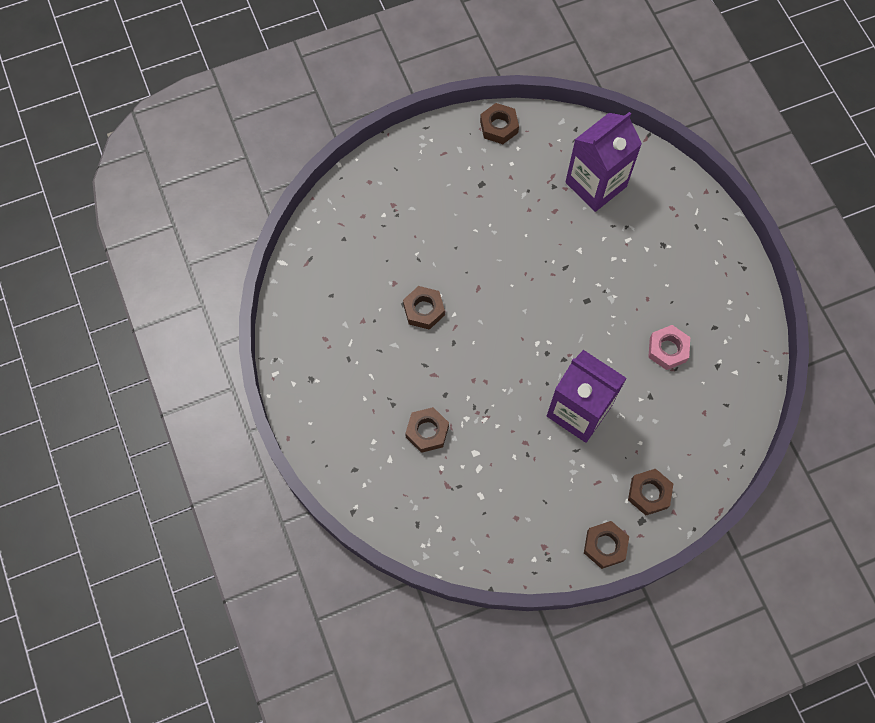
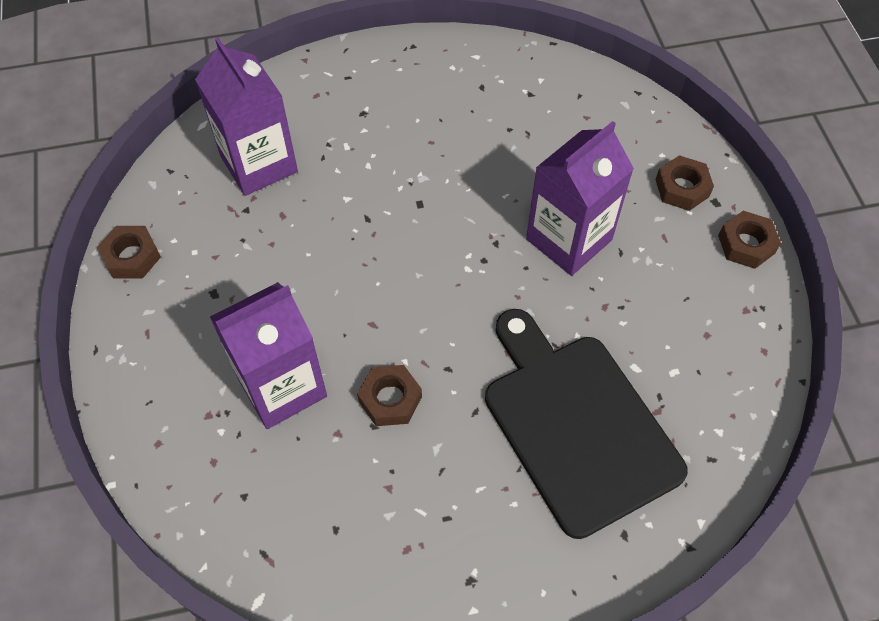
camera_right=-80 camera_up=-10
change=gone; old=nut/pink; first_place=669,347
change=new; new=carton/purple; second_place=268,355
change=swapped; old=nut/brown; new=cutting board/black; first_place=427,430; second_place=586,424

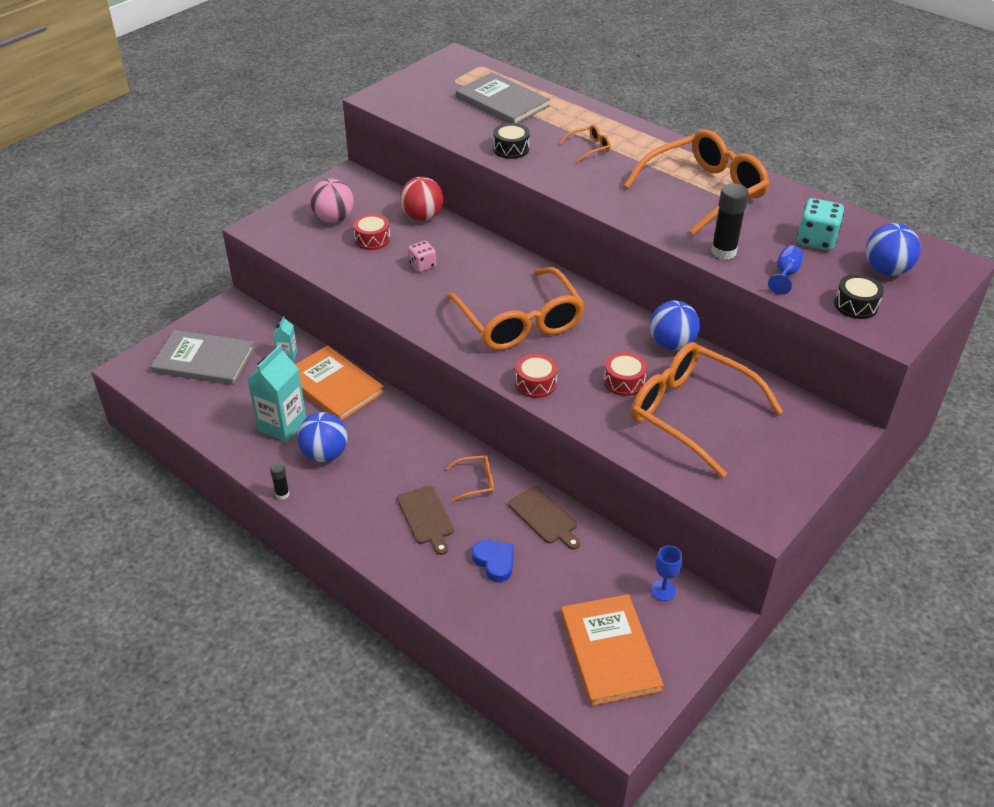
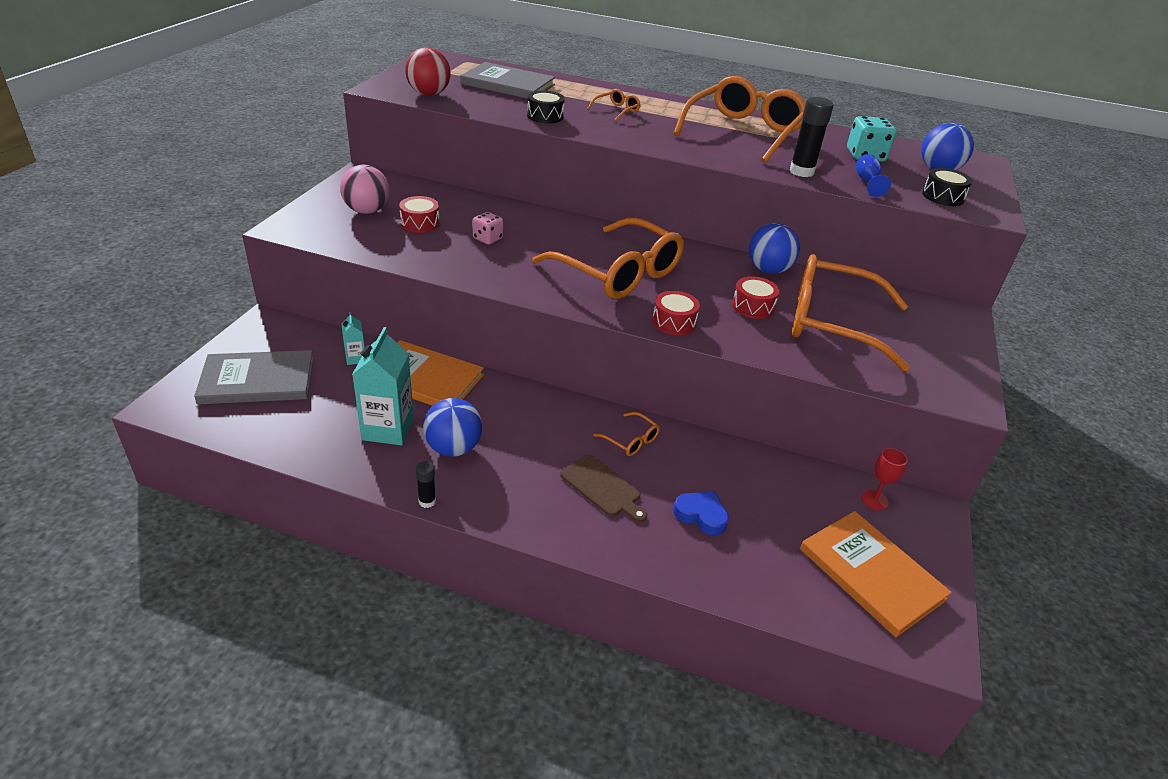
camera_right=-25 camera_up=-5
change=gone; old=cutting board/brown; first_place=544,518
change=shifted; old=ball/red; first_place=422,199; second_place=428,71
change=repainted; old=goblet/blue; new=goblet/red; first_place=666,573; second_place=884,479
change=rotated; old=glasses/orange; first_place=470,478; second_place=626,434; degrees=75

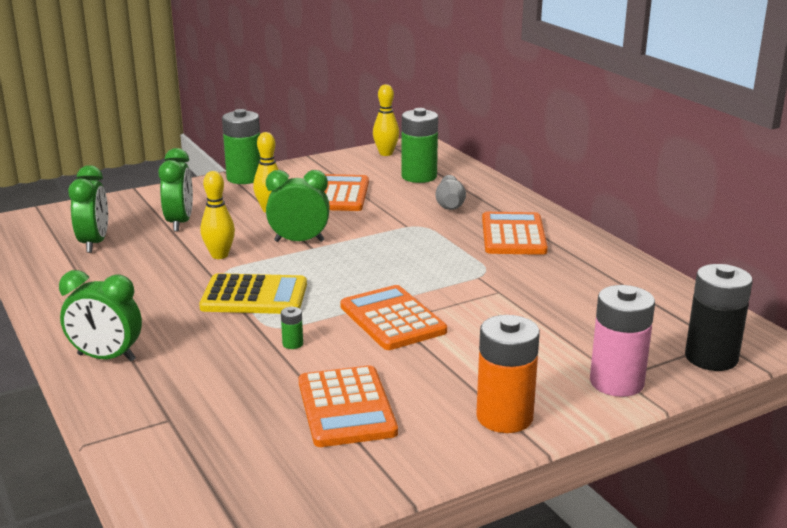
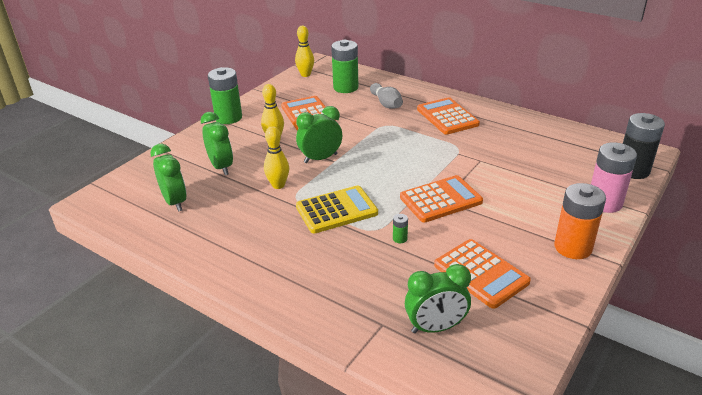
camera_right=-25 camera_up=10
change=shifted; old=clock/green; first_place=100,315; second_place=438,298
change=rotated; old=calculator/orange; first_place=394,317; second_place=441,198; degrees=120

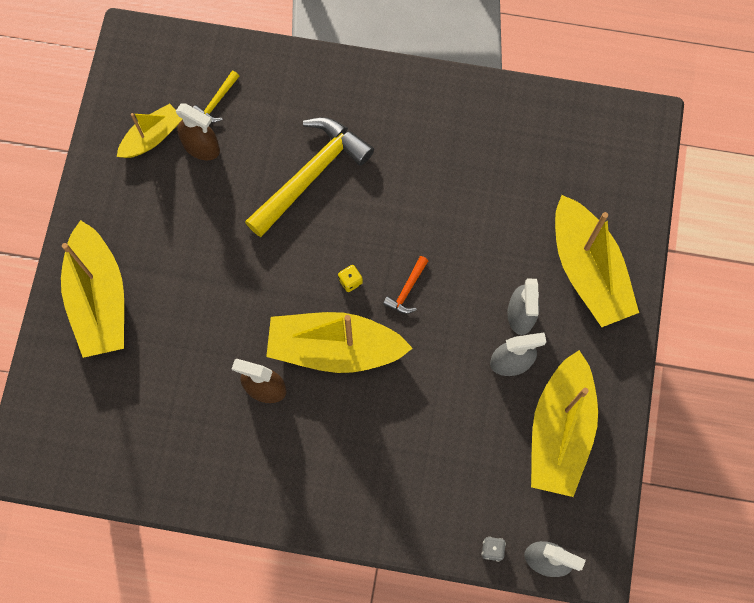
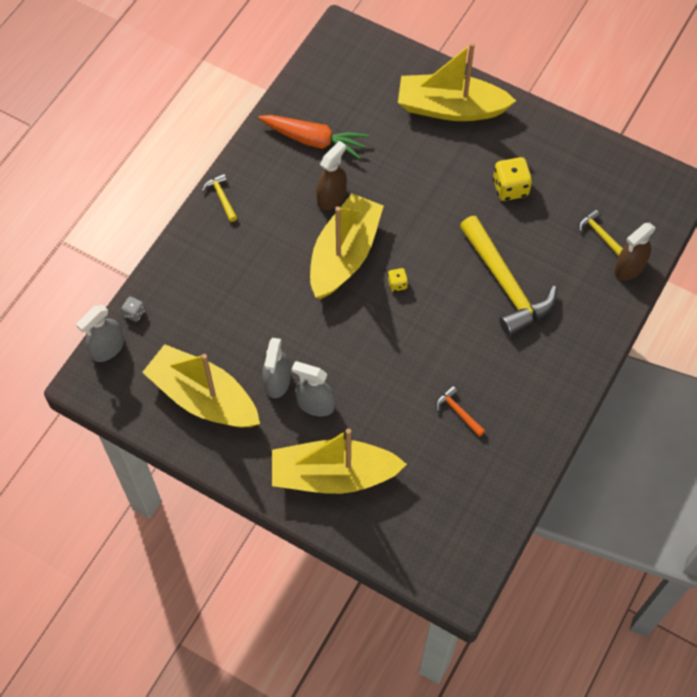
camera_right=110 camera_up=-10
change=gone; old=boat/yellow; first_place=149,131
change=new; new=hammer/yellow; second_place=219,197
change=new; new=carrot/orange; second_place=313,137
change=new; new=dice/yellow; second_place=512,179
change=shifted; old=spray bottle/brown; first_place=198,132; second_place=635,251
change=shifted; old=hammer/orange; first_place=405,285; second_place=460,411

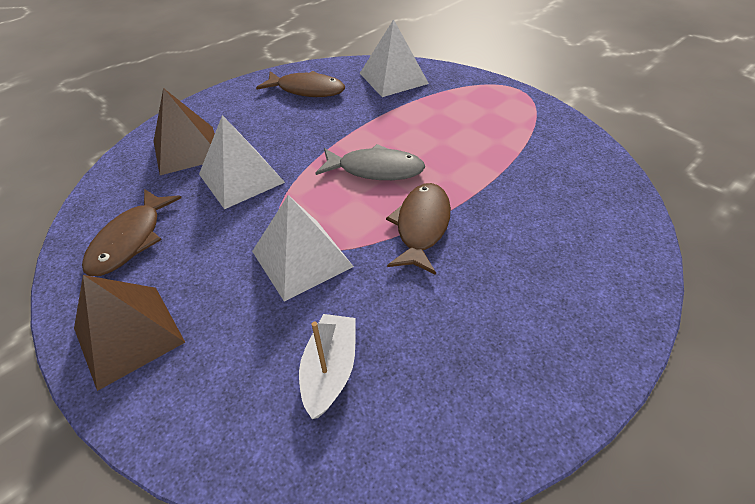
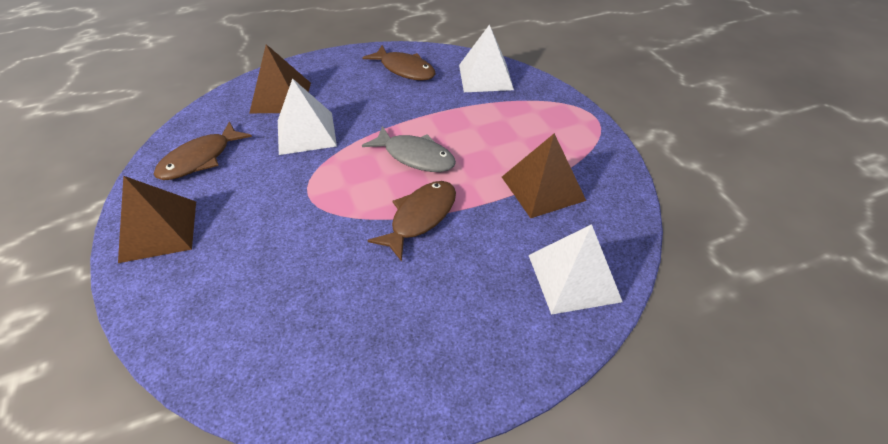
camera_right=20 camera_up=0
change=gone; old=boat/white; first_place=327,366
change=new; new=pyramid/brown; second_place=544,175
change=shifted; old=pyramid/white; first_place=303,248; second_place=576,269

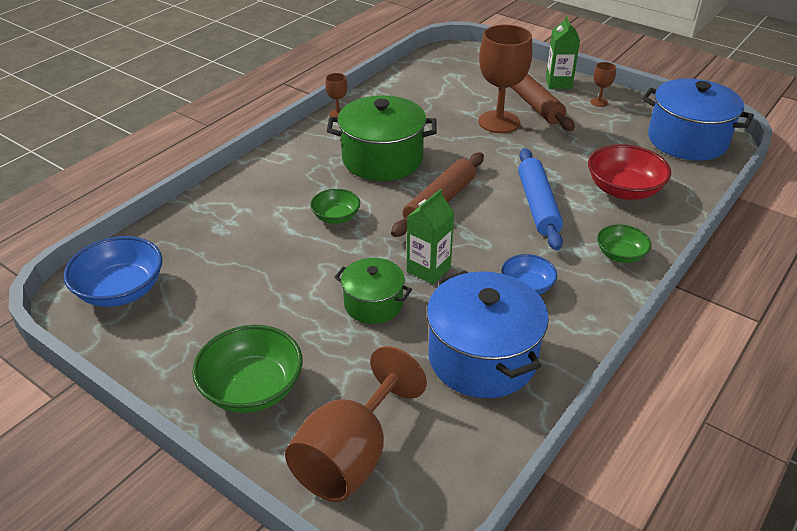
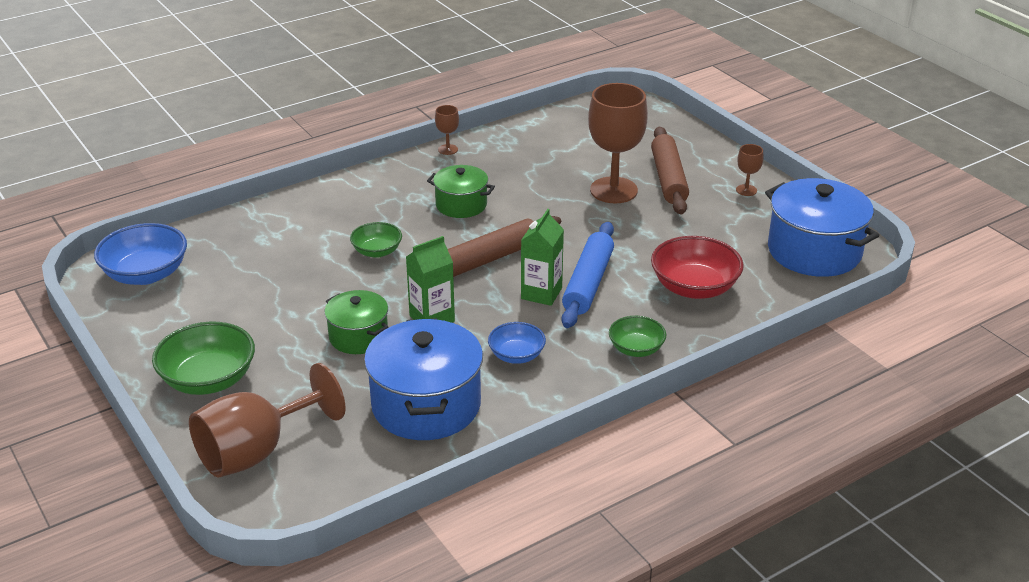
camera_right=20 camera_up=-5
change=shifted; old=carton/green; first_place=563,52; second_place=542,257
change=scaled; old=pot/green; first_place=382,138; second_place=461,191; factor=0.58

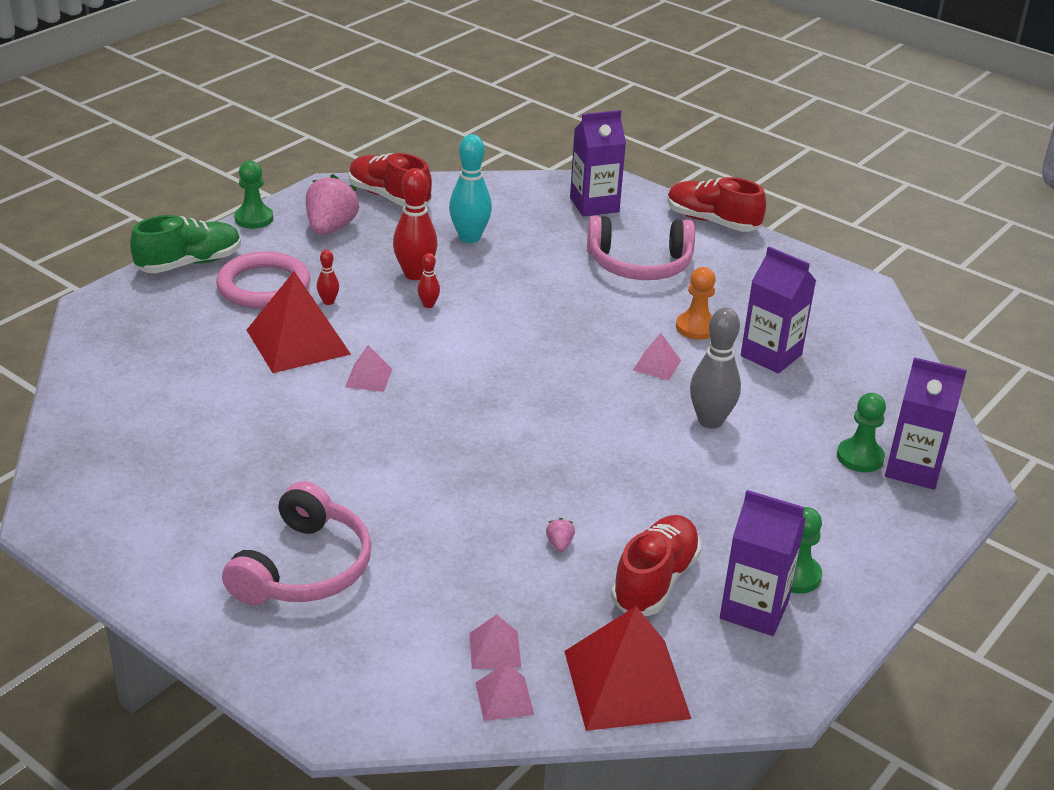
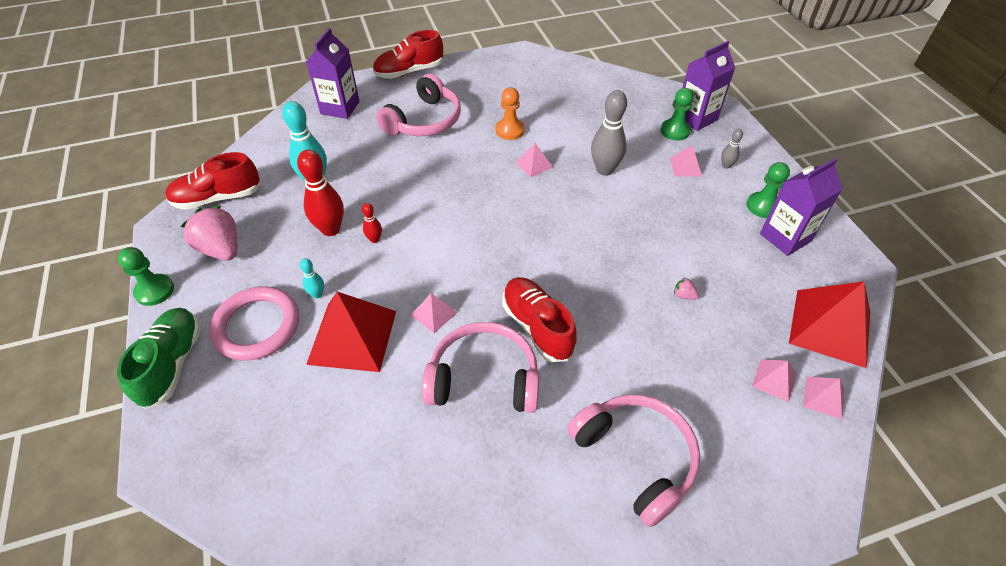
camera_right=-55 camera_up=15
change=gone; old=carton/purple; first_place=778,310
change=new; new=headphones/pink; second_place=481,367
change=new; new=pyramid/pink; second_place=686,160
change=new; new=bowling pin/grey; second_place=732,149
change=shifted; old=shoe/red; first_place=656,565; second_place=539,319
change=repainted; old=bowling pin/red; new=bowling pin/turquoise; first_place=328,277; second_place=312,278

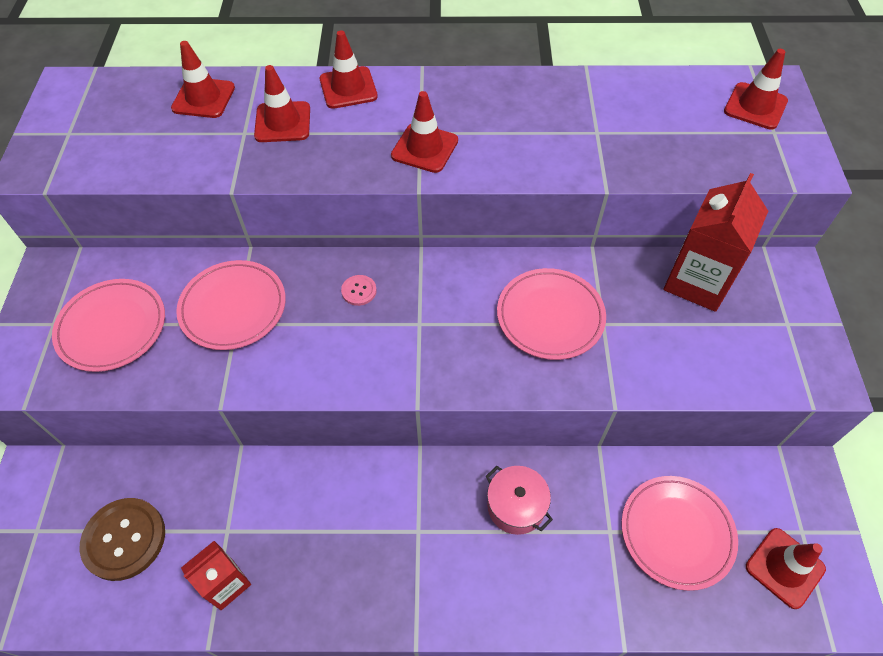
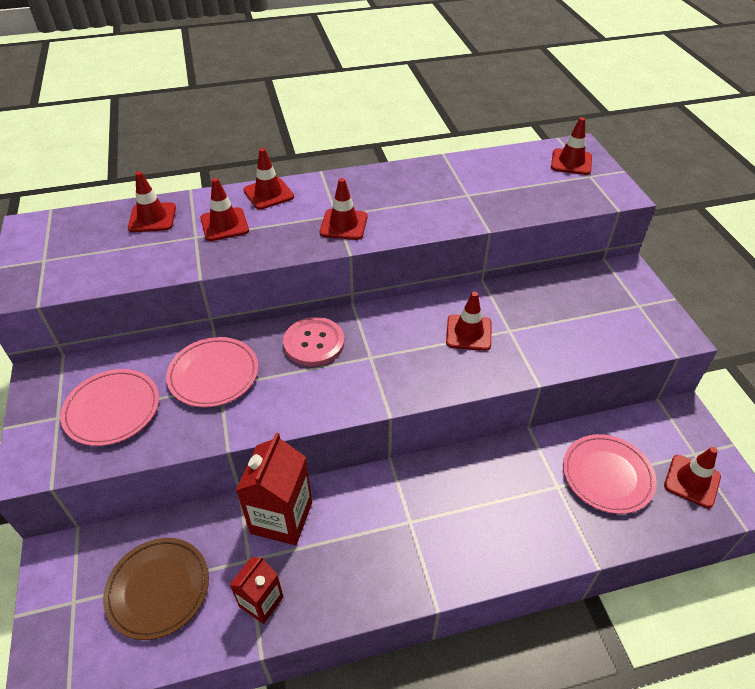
camera_right=-15 camera_up=-10
change=gone; old=pot/pink; first_place=519,500
change=shifted; old=carton/red; first_place=715,242; second_place=274,488
change=swapped; old=button/brown; new=plate/brown; first_place=122,539; second_place=156,589
change=swapped; old=plate/pink; new=traffic cone/red; first_place=551,314; second_place=468,321
change=scaled; old=button/pink; first_place=359,290; second_place=313,341; factor=2.12

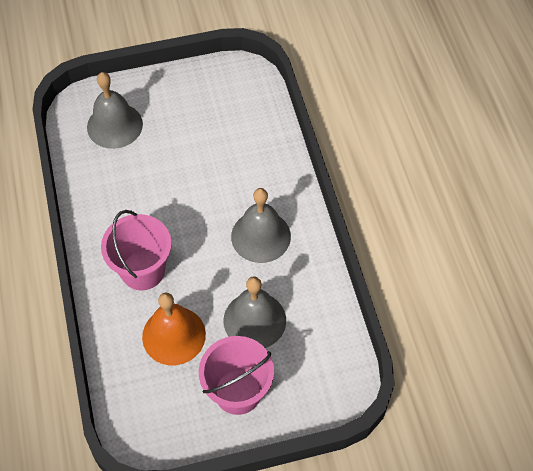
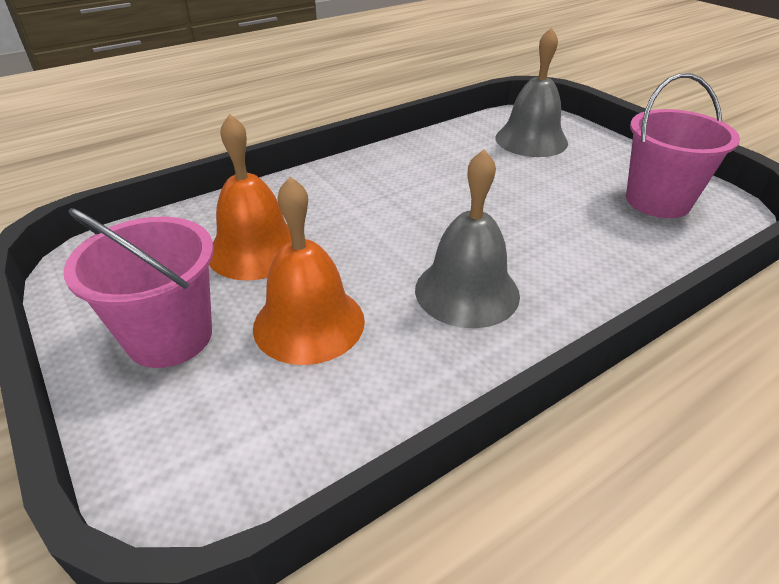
camera_right=70 camera_up=-20
change=shifted; old=bucket/pink; first_place=136,250; second_place=683,145
change=repainted; old=bell/grey; new=bell/orange; first_place=255,312; second_place=309,271

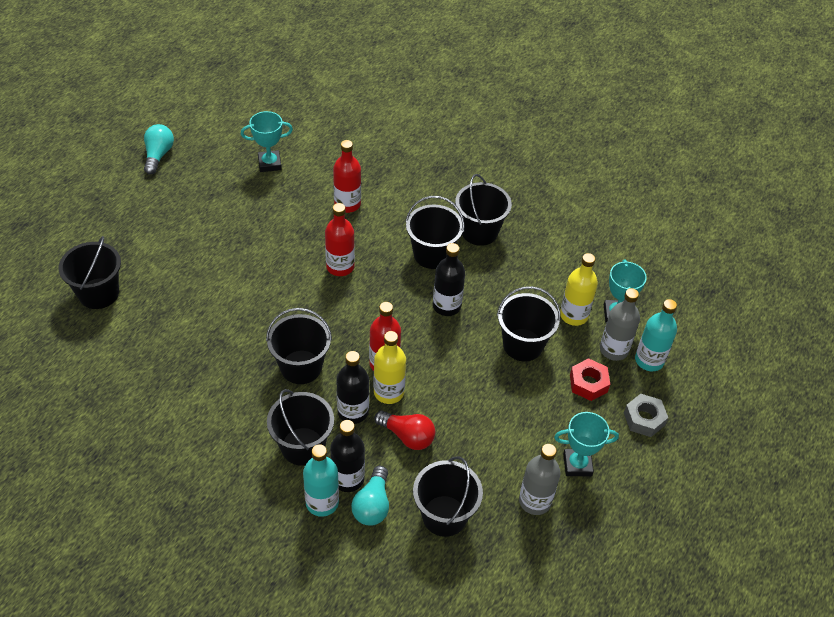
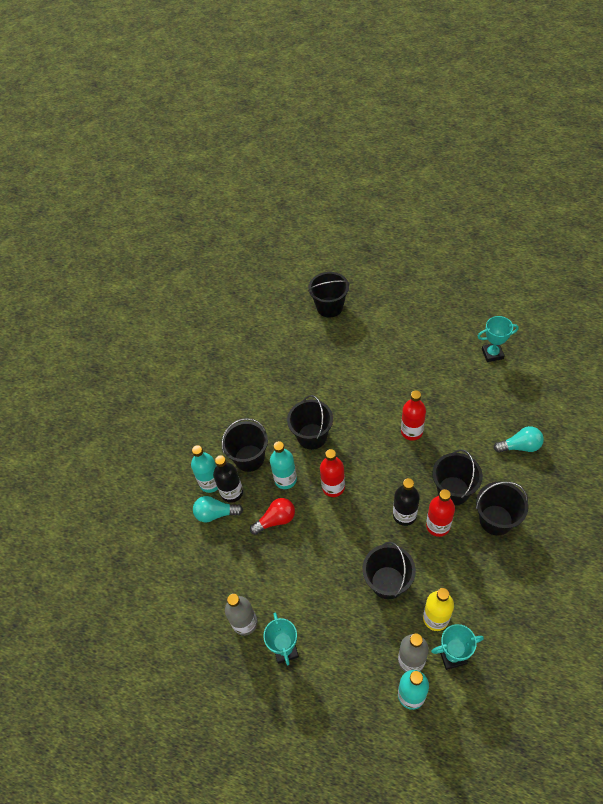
camera_right=85 camera_up=5
change=gone; old=bottle/yellow; first_place=390,367
change=gone; old=bucket/black; first_place=448,496
change=gone; old=nut/red; first_place=590,379
change=gone; old=nut/grey; first_place=646,415
change=shifted; old=light bulb/turquoise; first_place=159,149; second_place=519,439
change=shifted; old=bottle/red; first_place=347,176; second_place=440,513
change=repainted; old=bottle/black; new=bottle/turquoise; first_place=352,387; second_place=283,465
change=rotated; old=trophy/turquoise; first_place=267,141; second_place=498,339; degrees=-75
change=rotated; old=light bulb/red; first_place=404,430; second_place=272,516; degrees=-135

